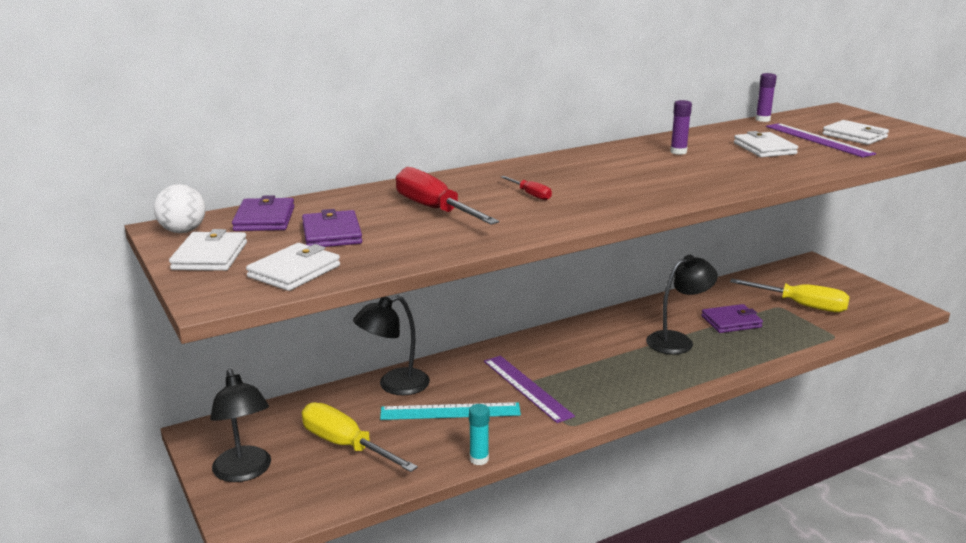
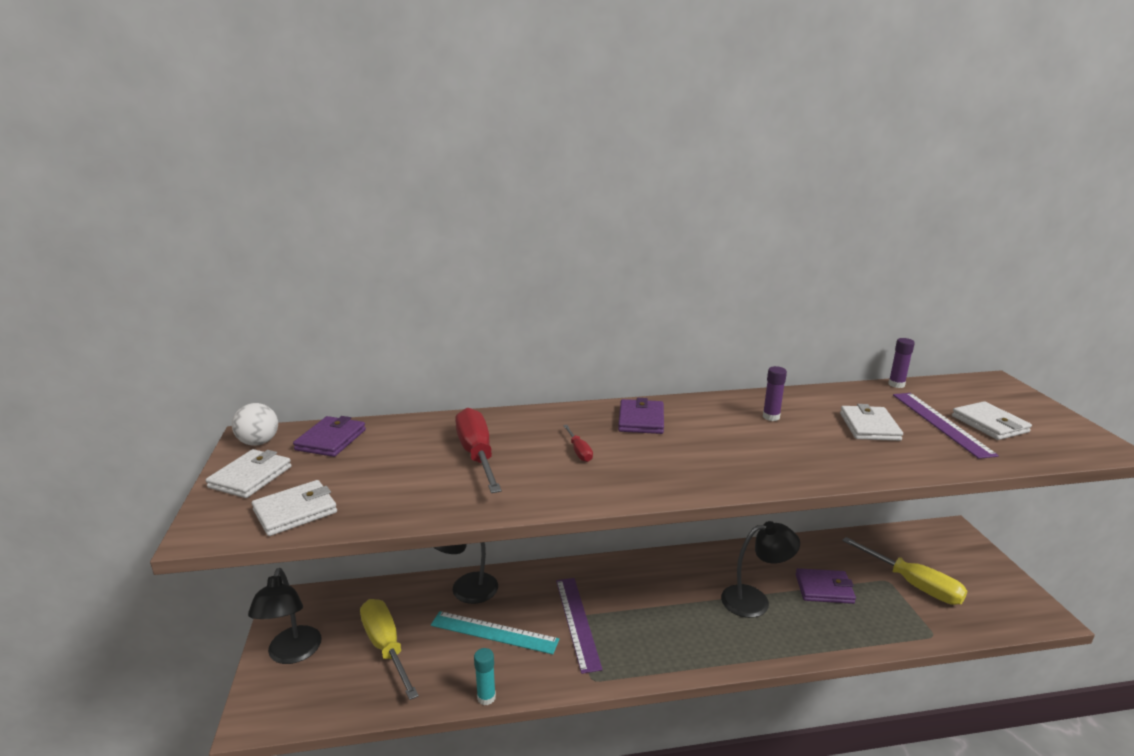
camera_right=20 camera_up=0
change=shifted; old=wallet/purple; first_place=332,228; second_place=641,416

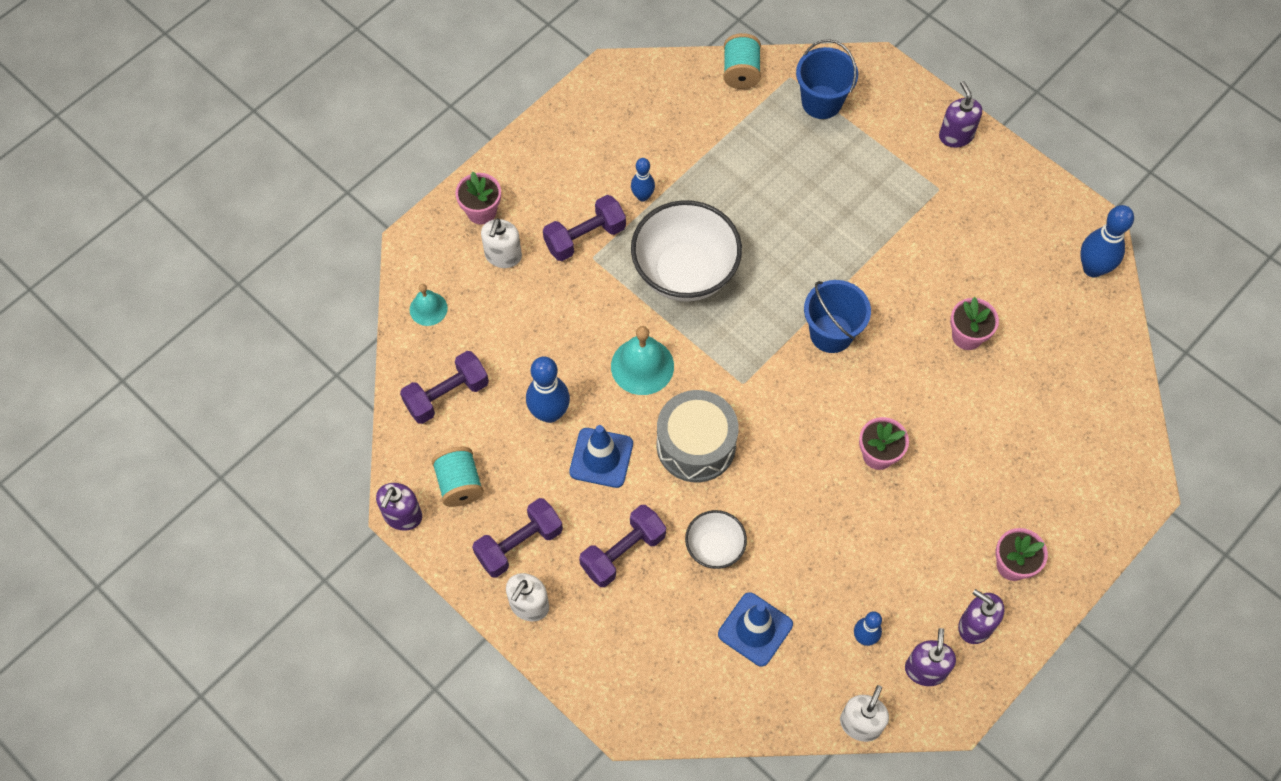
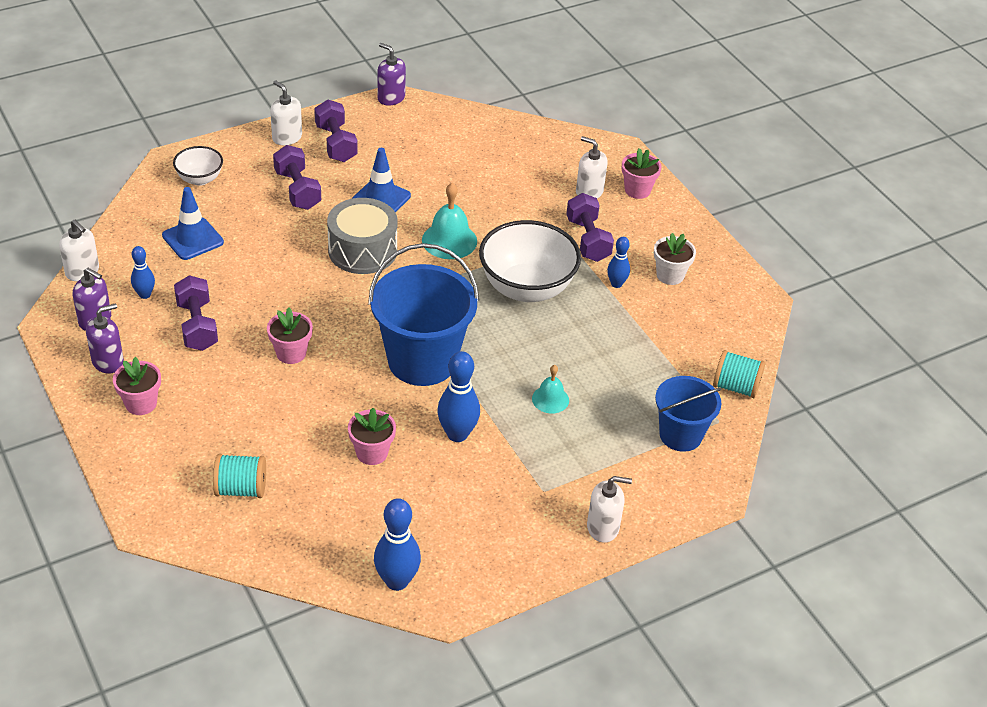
camera_right=105 camera_up=-20
change=new; new=flower pot/white; second_place=675,259
change=shifted; old=dumbbell/purple; first_place=444,387; second_place=196,313
change=shifted; old=bell/turquoise; first_place=429,305; second_place=550,389
change=shifted; old=spool/turquoise; first_place=457,476; second_place=239,476
change=shifted; old=bowling pin/blue; first_place=548,389; second_place=458,396
change=shifted; old=bowl/white; first_place=716,539; second_place=198,166
change=repainted; old=soap dispenser/purple; new=soap dispenser/white; first_place=960,114; second_place=609,509
change=scaled; old=bucket/blue; first_place=837,316; second_place=423,314; factor=1.65

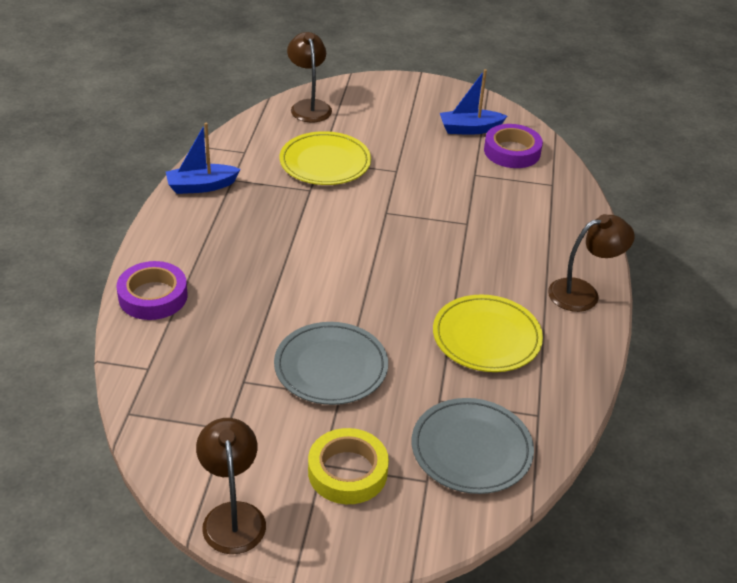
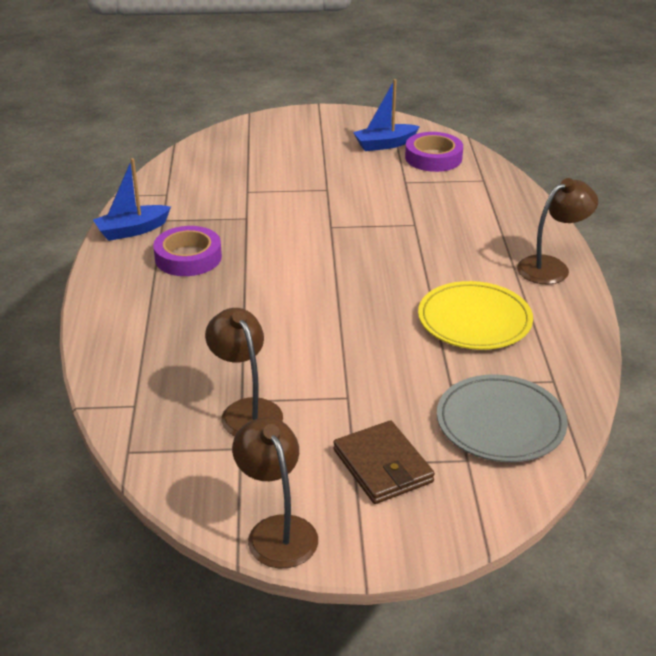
camera_right=-10 camera_up=-5
change=gone; old=plate/grey; first_place=331,363
change=gone; old=plate/yellow; first_place=325,158
change=shifted; old=tape/purple; first_place=152,290; second_place=187,251
change=shifted; old=lamp/brown; first_place=309,77; second_place=244,372
change=swapped; old=tape/yellow; new=wallet/brown; first_place=348,466; second_place=384,462

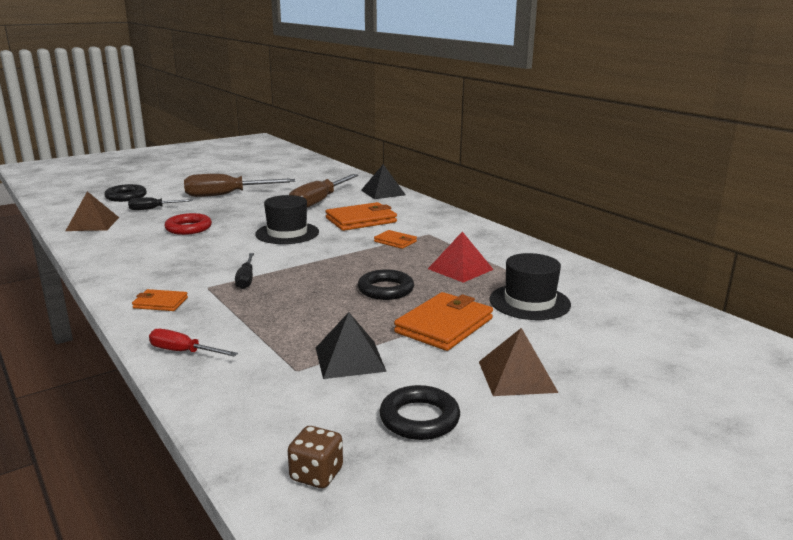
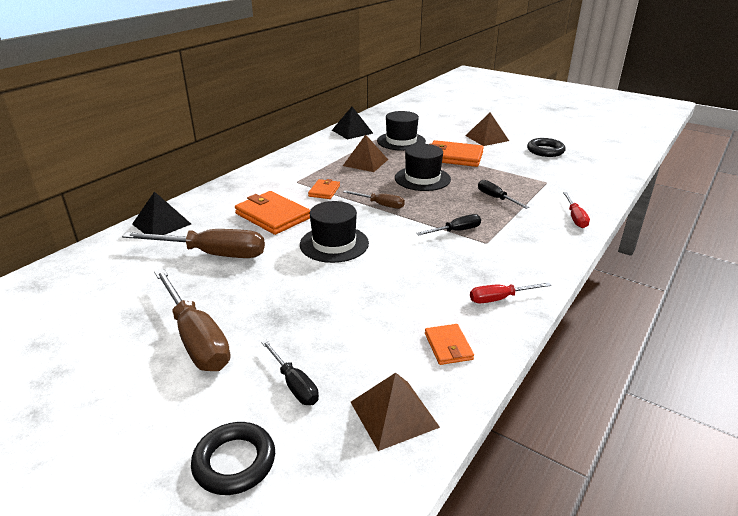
camera_right=-110 camera_up=10
change=gone; old=ring/red; first_place=188,224
change=gone; old=dice/brown; first_place=315,457
change=new; new=screwdriver/brown; second_place=374,199
change=new; new=screwdriver/red; second_place=510,292
change=new; new=screwdriver/black; second_place=503,194
change=shifted; old=wallet/orange; first_place=160,300; second_place=449,344
change=shifted; old=pyramid/black; first_place=351,345; second_place=352,123
change=swapped; old=ring/black; new=hat/black; first_place=386,285; second_place=423,167
change=repainted; old=pyramid/red; new=pyramid/brown; first_place=461,257; second_place=365,153

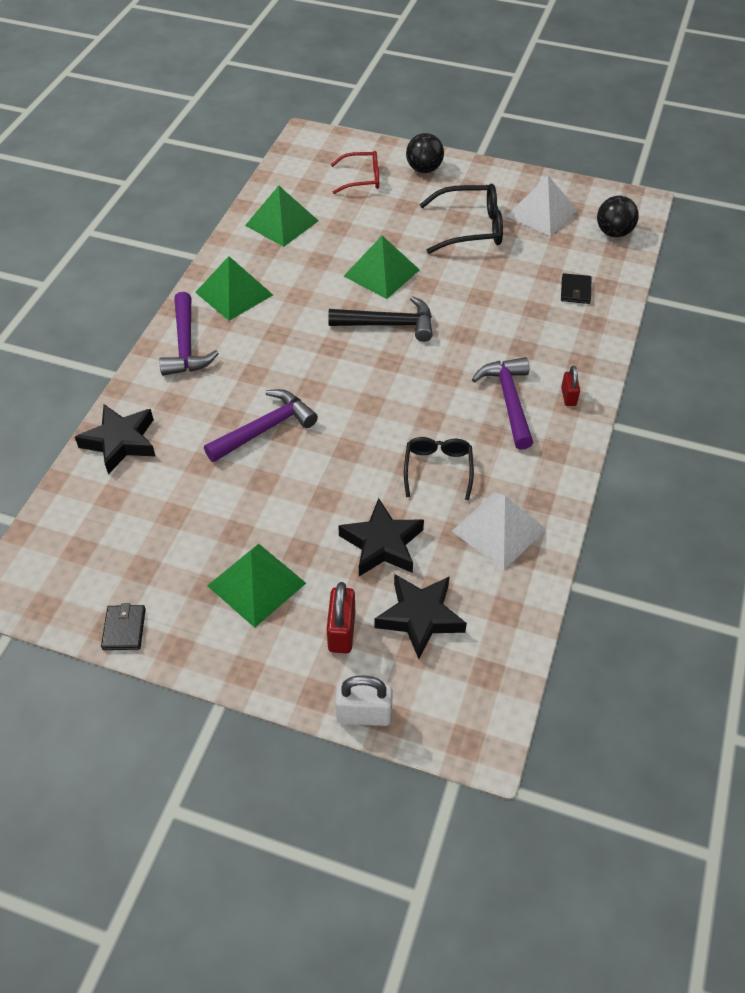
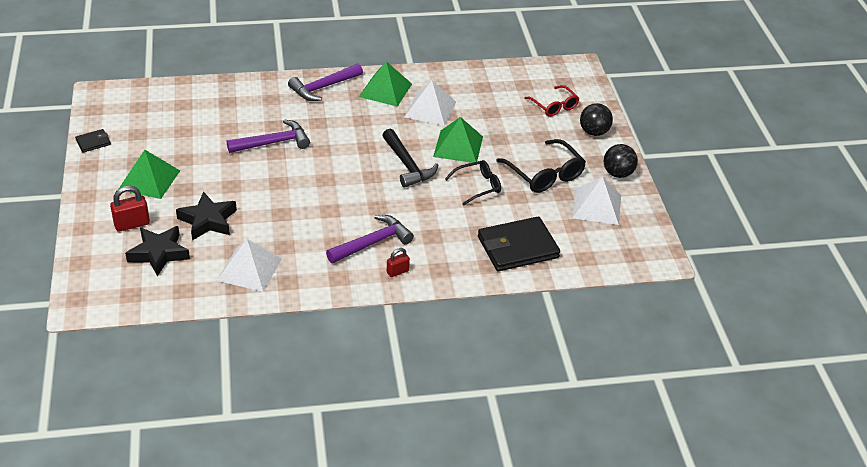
camera_right=60 camera_up=-10
change=gone; old=star/black; first_place=115,439
change=gone; old=pyramid/green; first_place=281,216
change=gone; old=padlock/white; first_place=364,700
change=new; new=pyramid/white; second_place=430,103
change=shifted; old=glasses/black; first_place=439,468; second_place=473,183
change=shifted; old=ball/black; first_place=618,216; second_place=621,161
change=rotated; old=hammer/purple; first_place=261,425; second_place=268,136; degrees=-45
change=scaled; old=wallet/black; first_place=576,288; second_place=519,244; factor=2.16

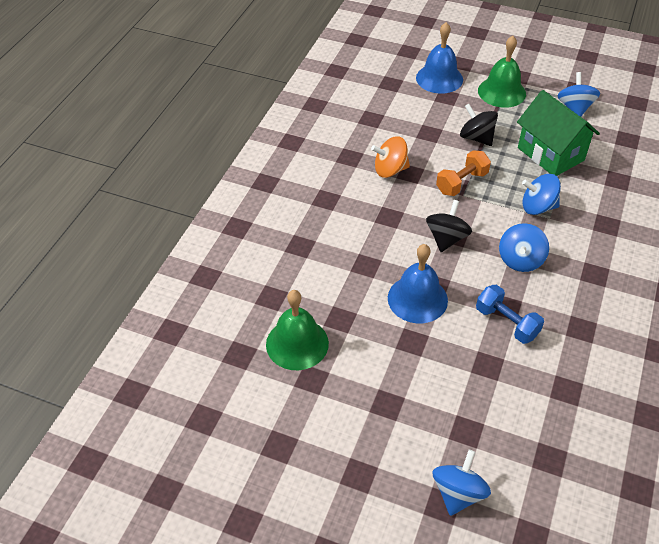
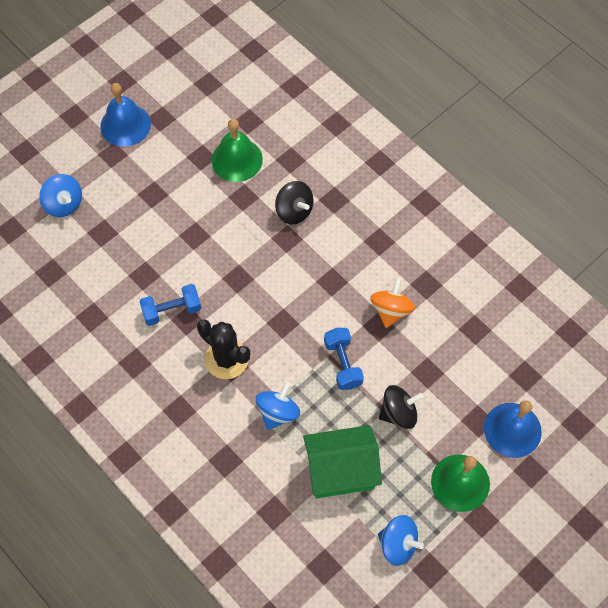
camera_right=115 camera_up=15
change=shifted; old=bell/blue; first_place=418,283; second_place=125,115
change=shifted; old=spinning top/black; first_place=449,226; second_place=294,203
change=swapped; old=spinning top/blue; new=cactus/black; first_place=524,247; second_place=223,349
change=repainted; old=dumbbell/orange; new=dumbbell/blue; first_place=463,173; second_place=344,359

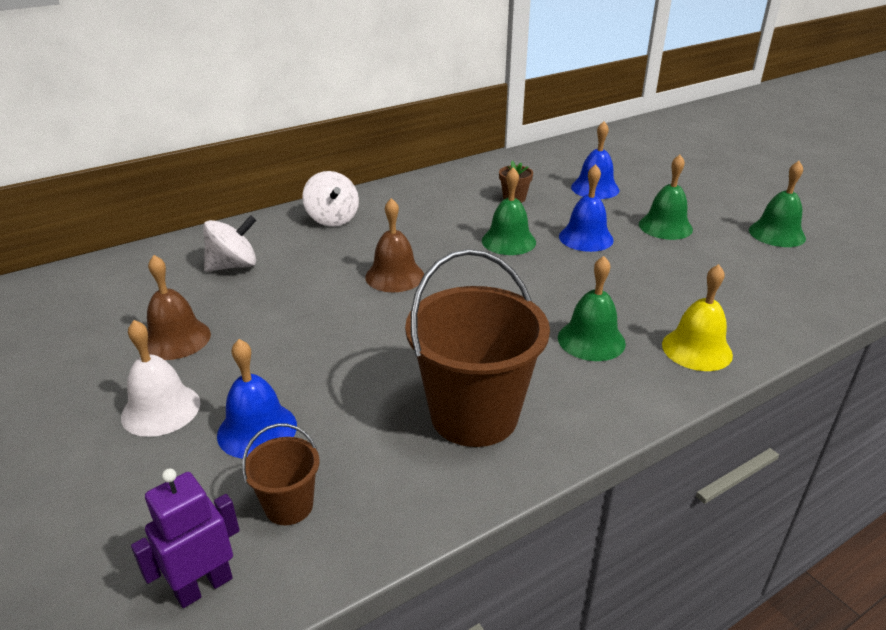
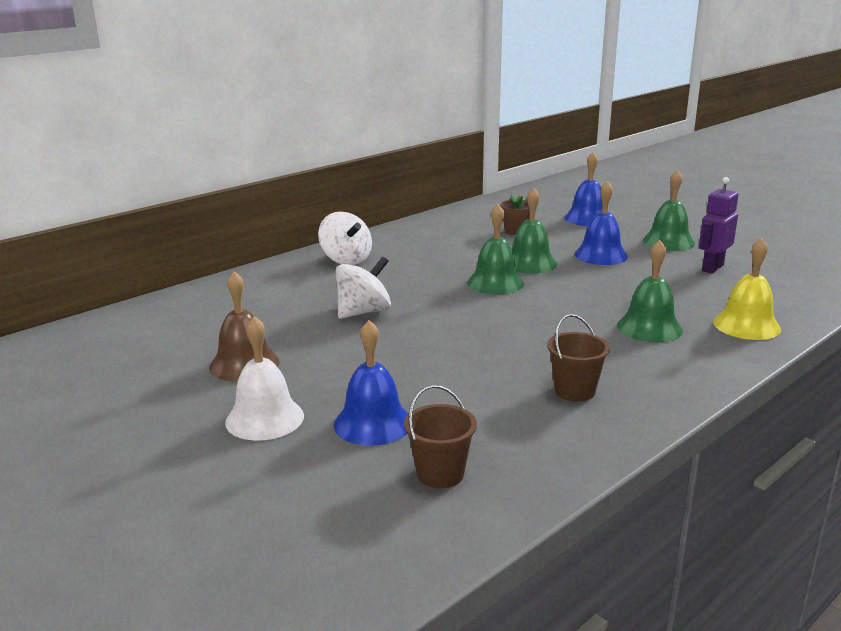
camera_right=-10 camera_up=-10
change=gone; old=bell/brown; first_place=394,245
change=shifted; old=robot/purple; first_place=185,538; second_place=719,225
change=shifted; old=spinning top/white; first_place=230,243; second_place=363,288
change=shifted; old=bell/green; first_place=777,204; second_place=495,249
change=scaled; old=bucket/brown; first_place=477,348; second_place=578,358; factor=0.47

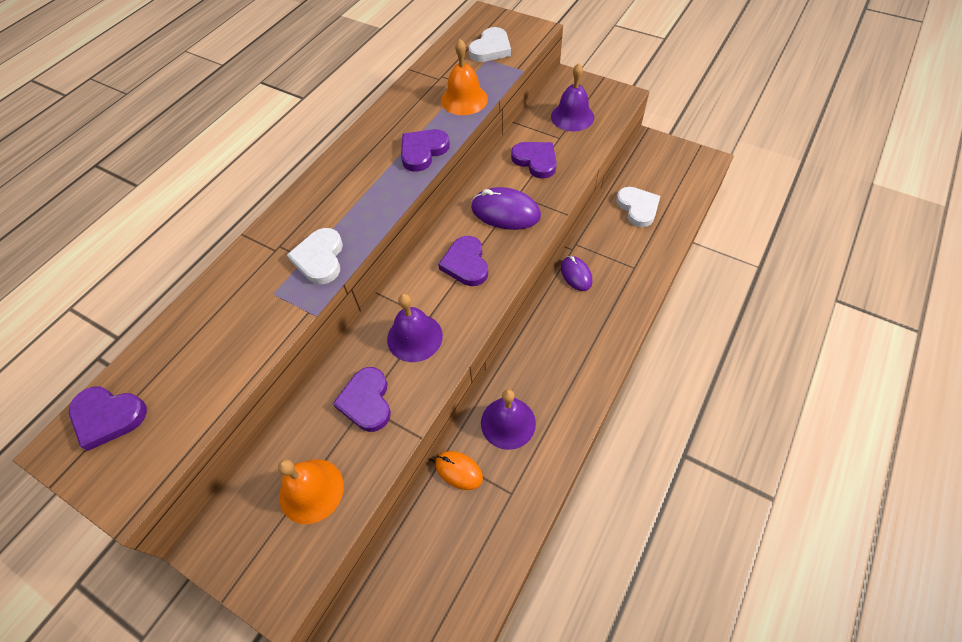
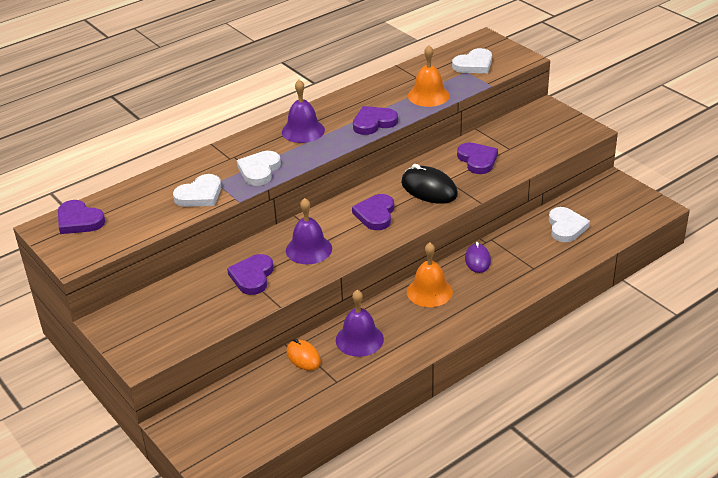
camera_right=20 camera_up=-20
change=new; new=heart/white; second_place=197,190
change=shifted; old=bell/orange; first_place=311,491; second_place=430,275
change=shifted; old=bell/purple; first_place=572,97; second_place=303,111
change=repainted; old=mouse/purple; new=mouse/black; first_place=506,208; second_place=429,184

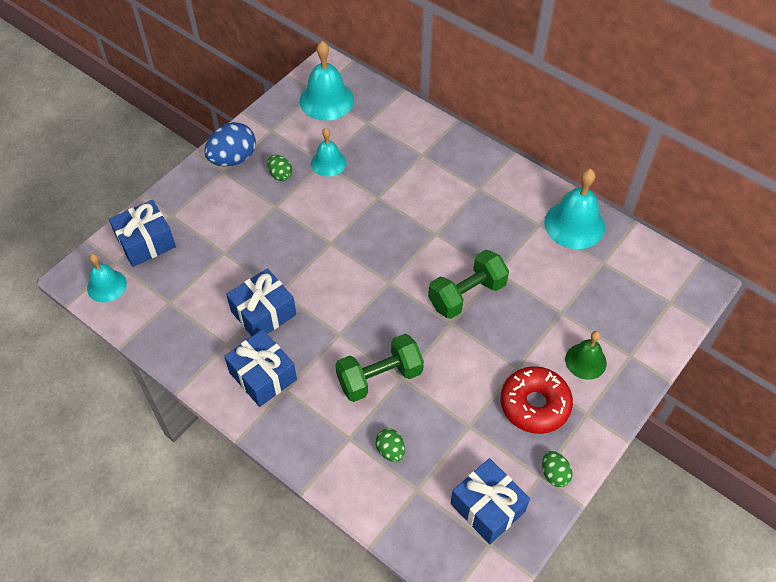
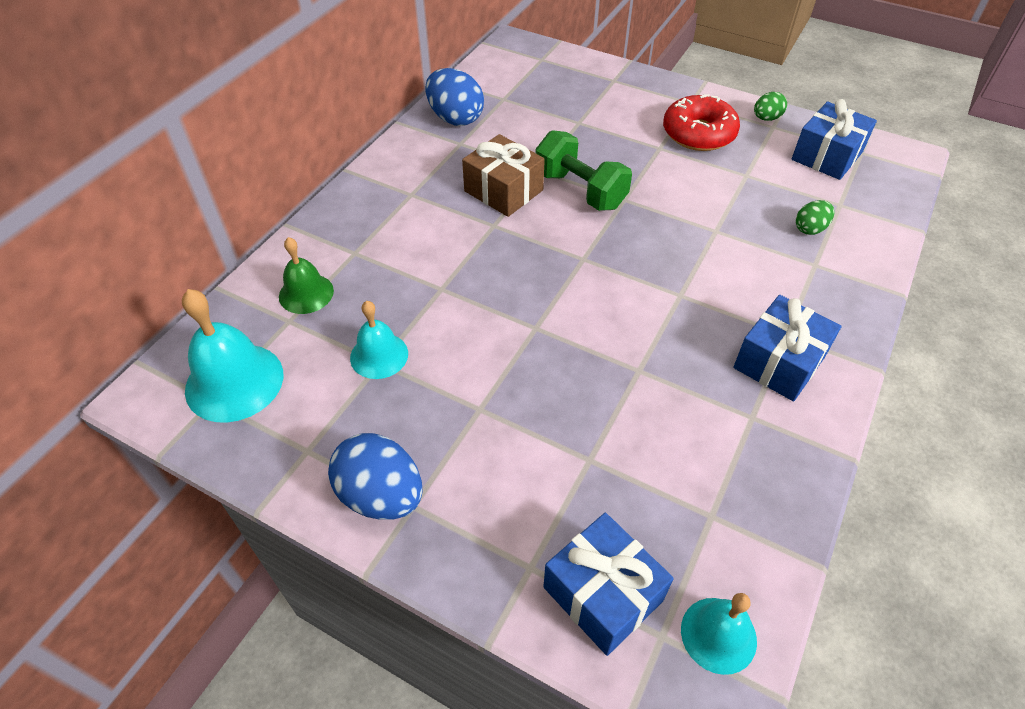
camera_right=-100 camera_up=-5
change=gone; old=gift/blue; first_place=261,302
change=gone; old=egg/green; first_place=279,168
change=gone; old=dumbbell/green; first_place=379,368
change=new; new=gift/brown; second_place=503,175
change=shifted; old=bell/green; first_place=586,355; second_place=306,275
change=swapped; old=bell/turquoise; new=egg/blue; first_place=574,209; second_place=455,97

